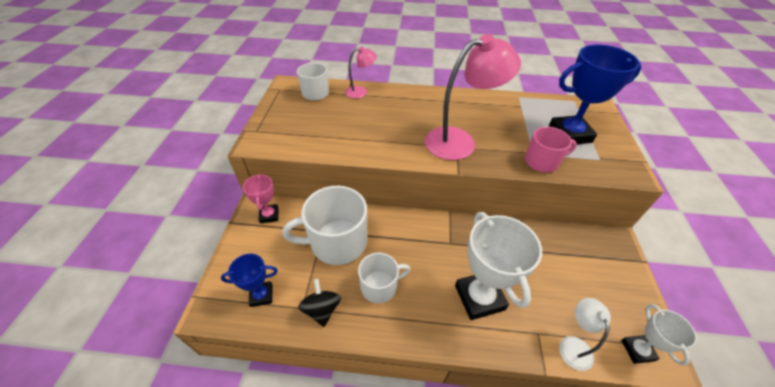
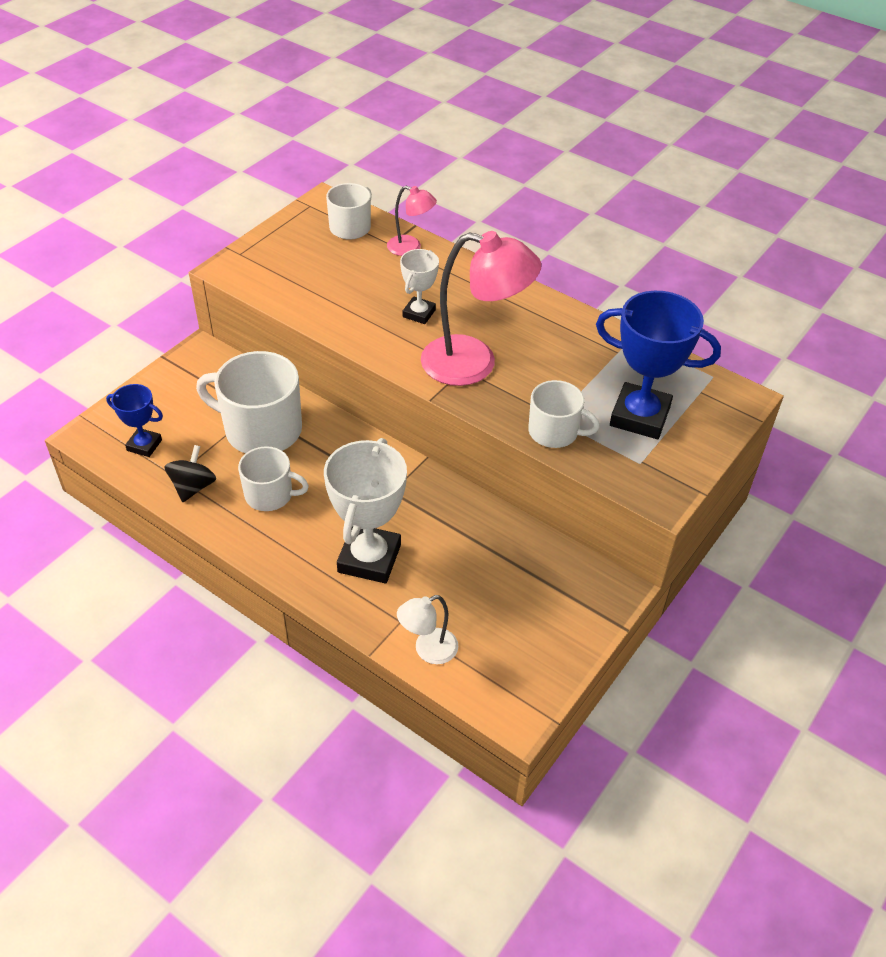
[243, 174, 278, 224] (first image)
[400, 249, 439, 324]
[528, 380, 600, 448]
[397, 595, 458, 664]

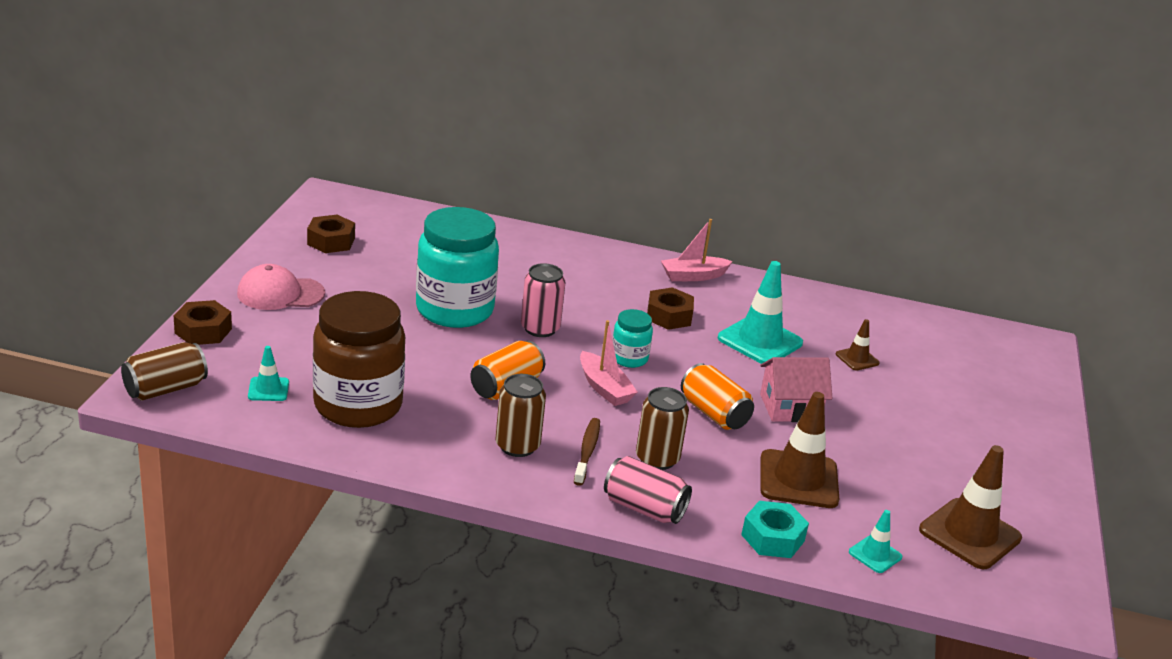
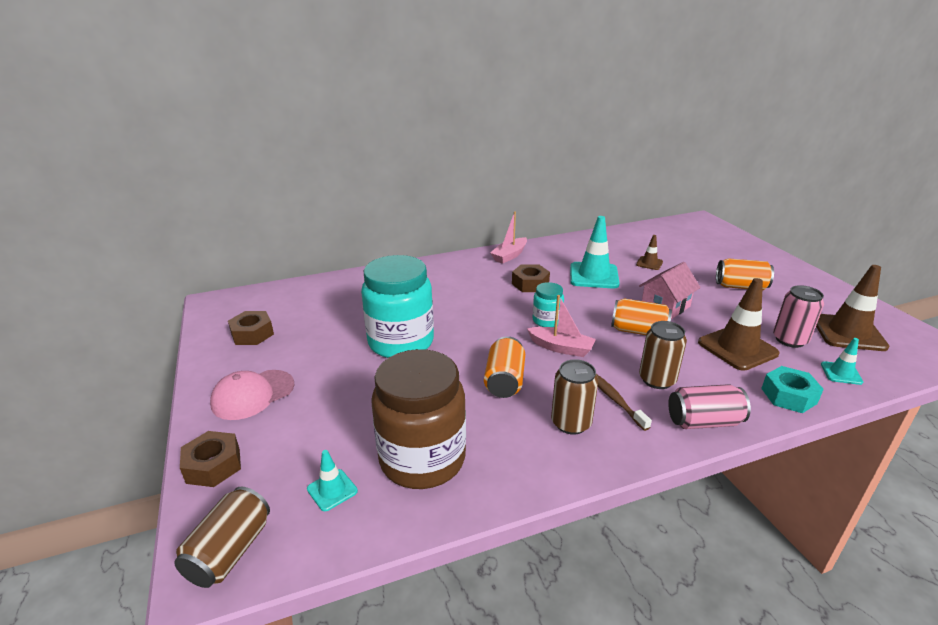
[716, 258, 774, 291]
[773, 285, 824, 348]

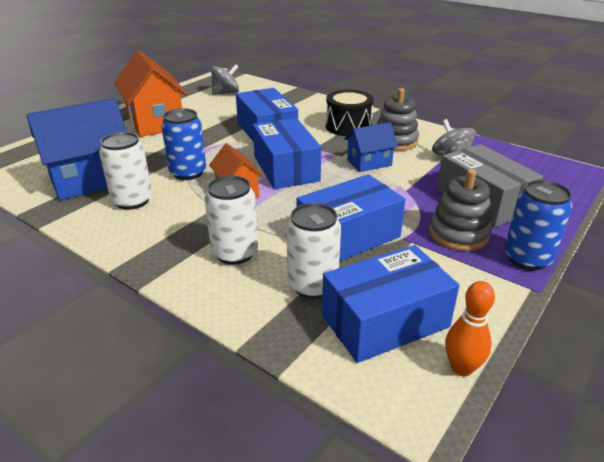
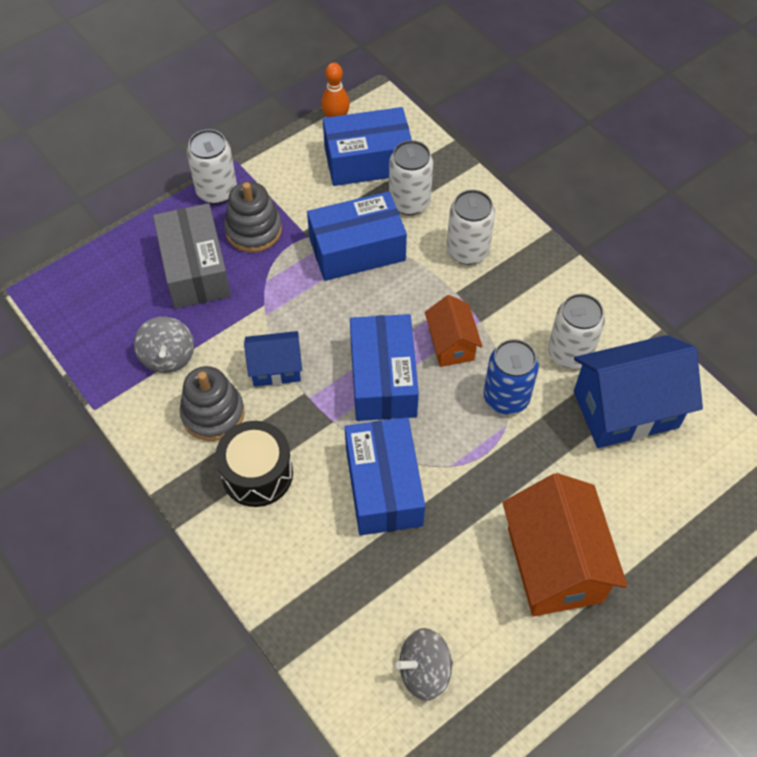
[187, 129, 237, 204]

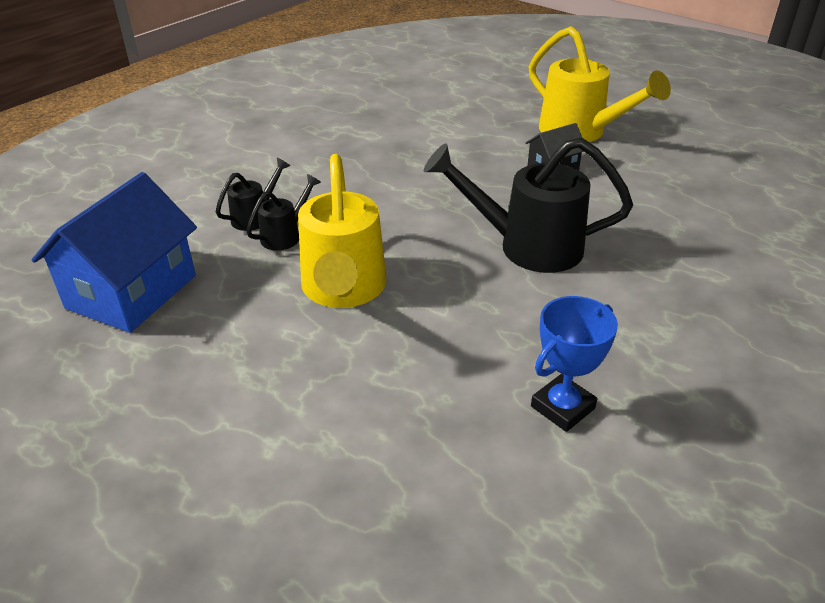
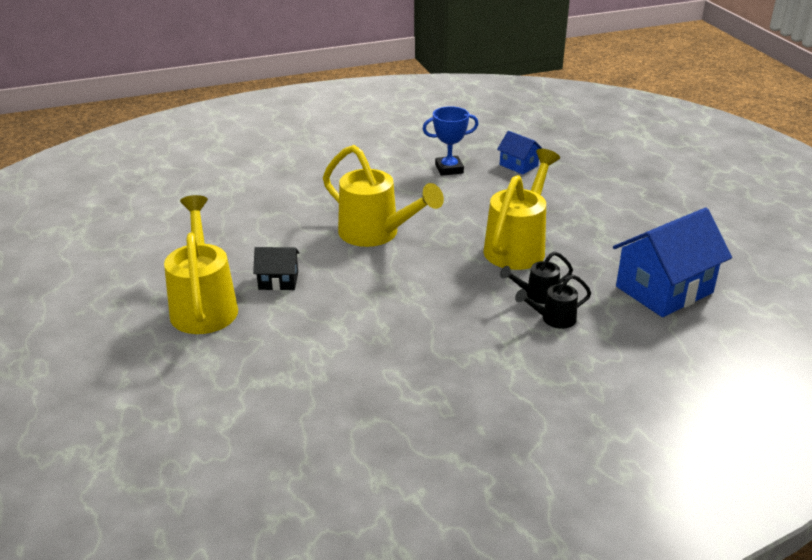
[497, 131, 543, 175]
[323, 145, 444, 247]

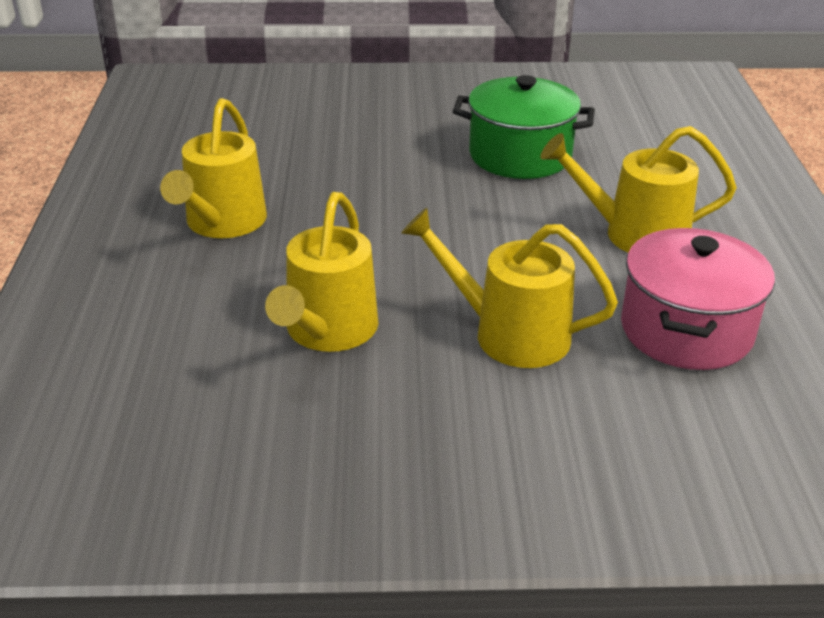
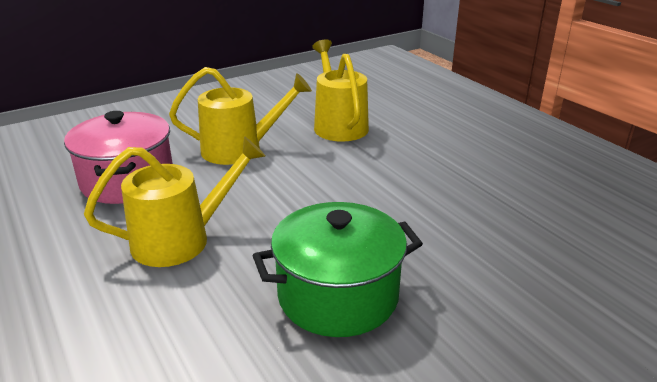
[160, 98, 267, 238] (first image)

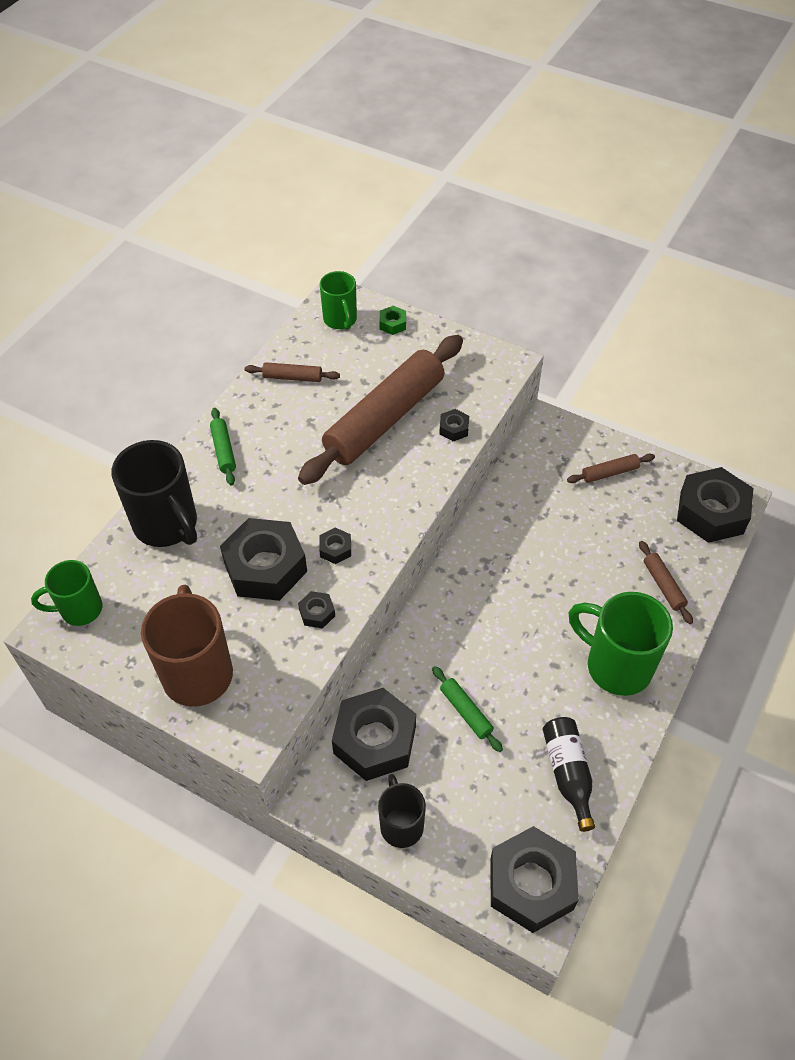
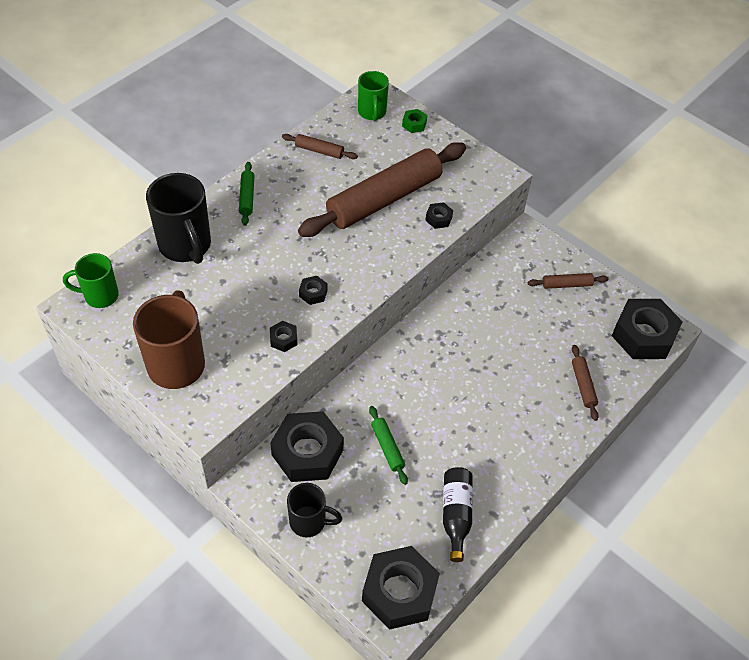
[220, 518, 307, 601] (first image)
[568, 592, 673, 696] (first image)
[287, 483, 343, 538]

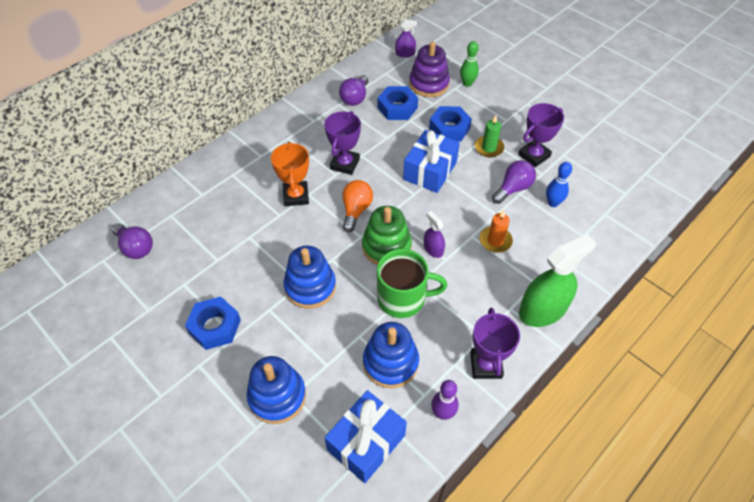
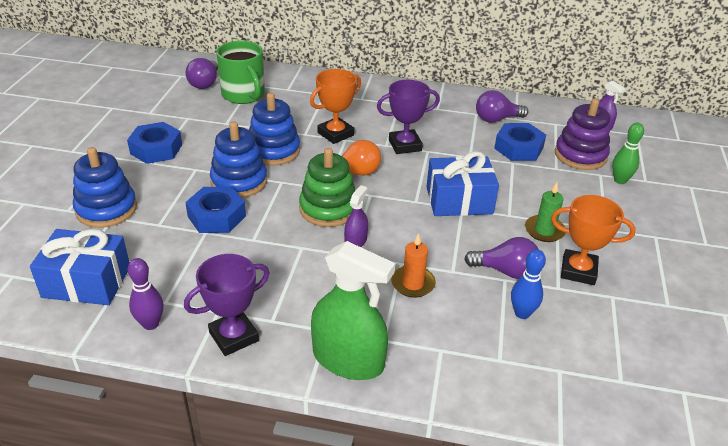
[249, 93, 300, 166]
[216, 41, 265, 104]
[185, 187, 246, 233]
[551, 195, 636, 285]

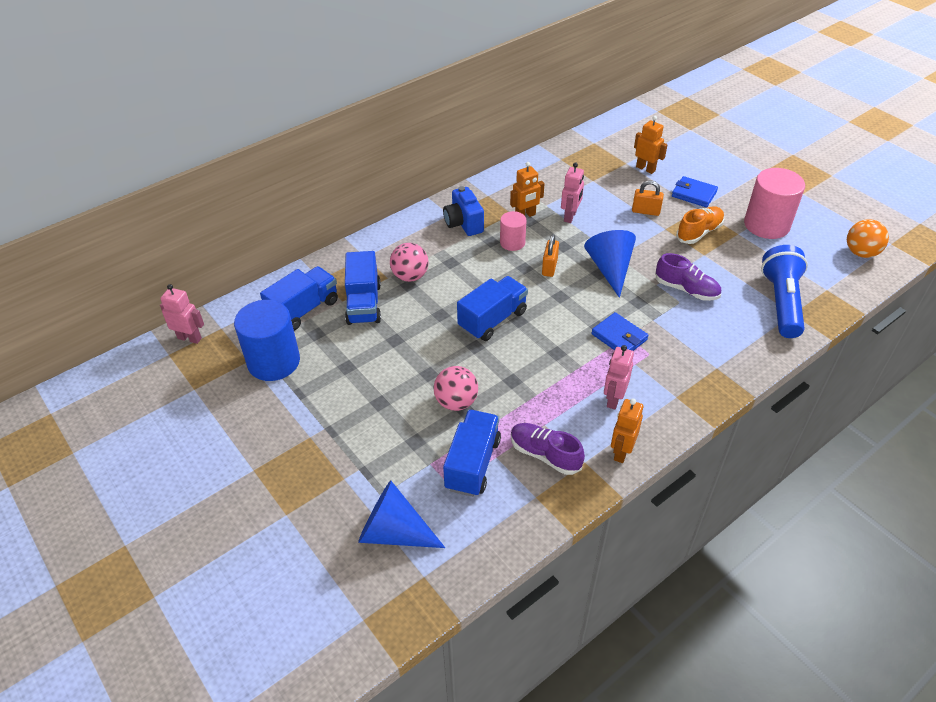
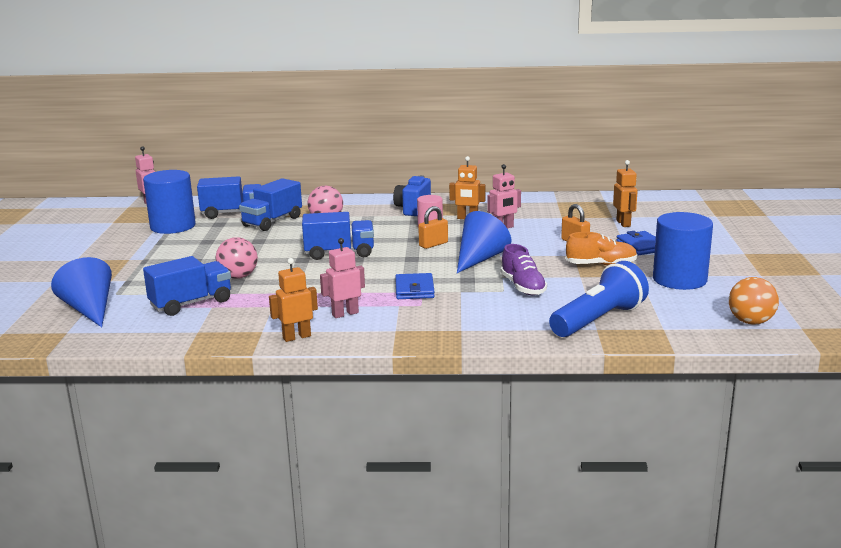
[511, 423, 585, 475] (first image)
[653, 212, 713, 290]

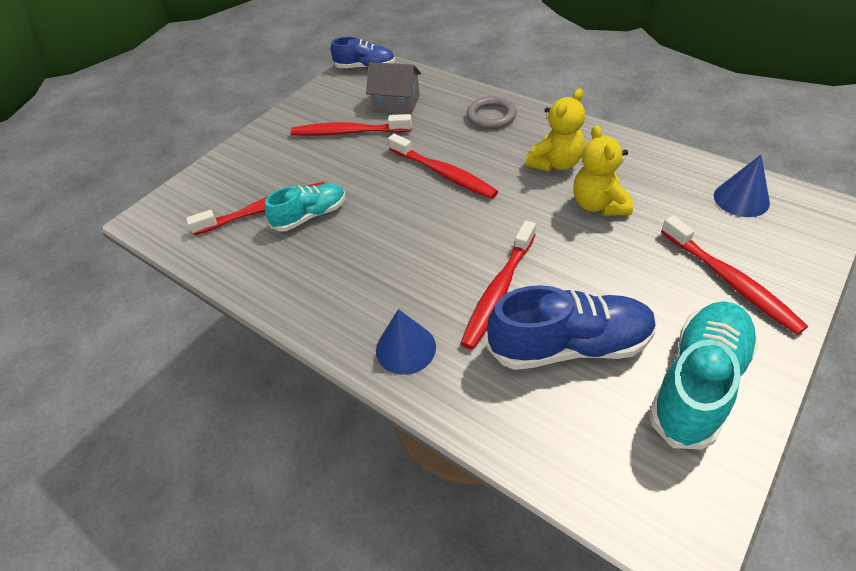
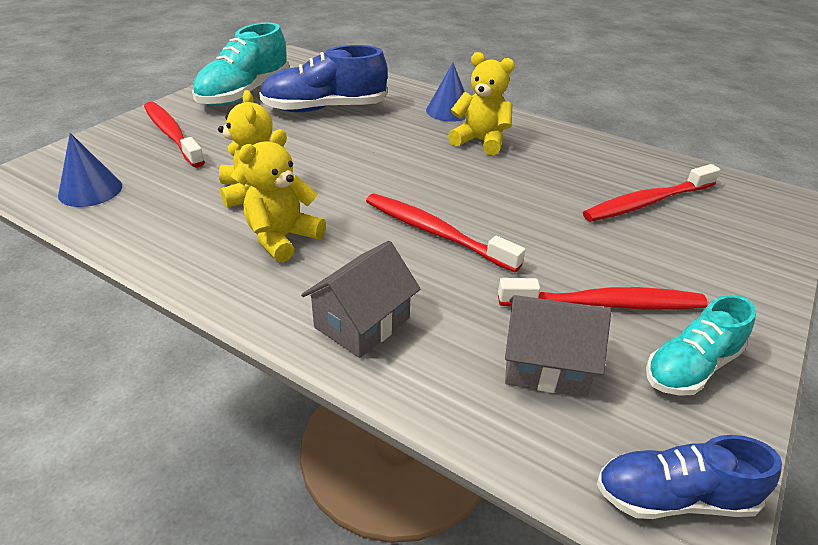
[460, 220, 536, 349] (first image)
[448, 52, 515, 155]
[646, 295, 756, 396]
[301, 241, 420, 358]

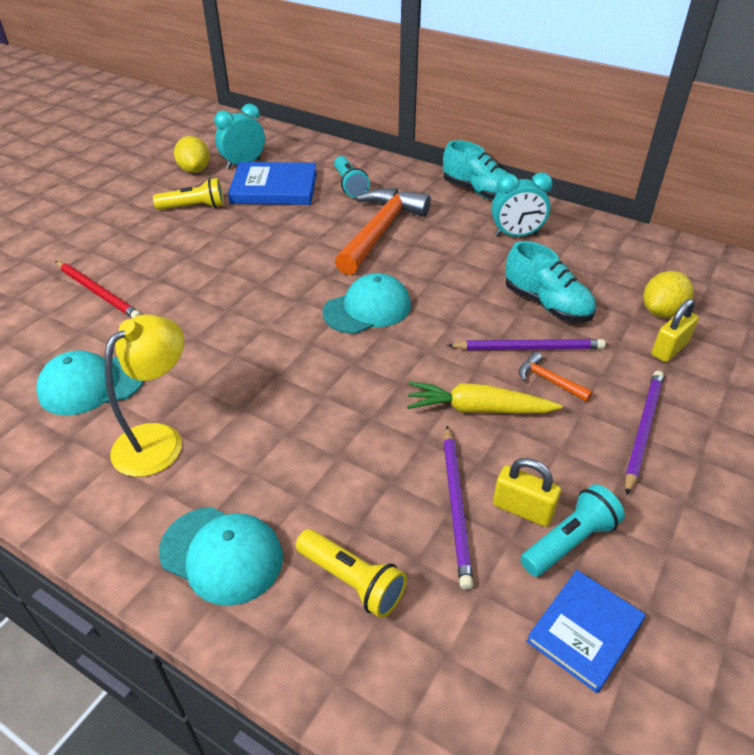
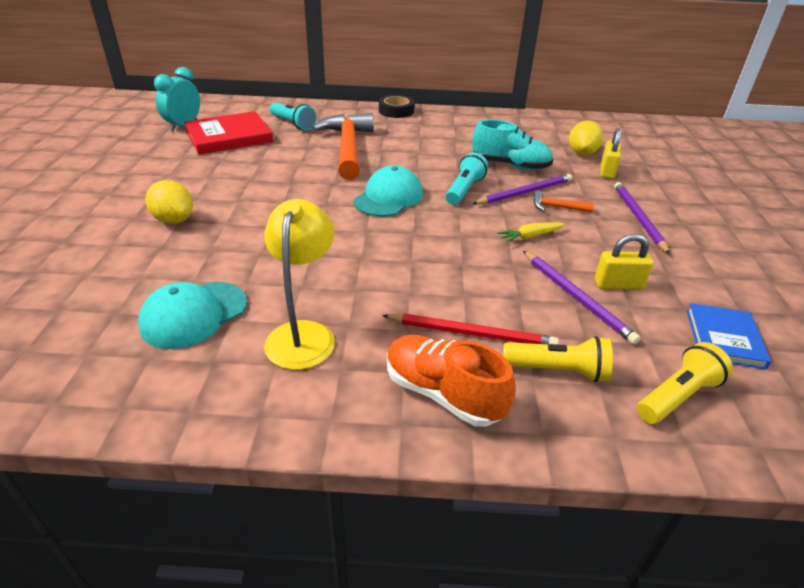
[491, 172, 553, 237] (first image)
[382, 313, 559, 345]
[637, 342, 733, 424]
[145, 180, 193, 224]
[446, 152, 488, 205]
[387, 335, 516, 427]
[379, 95, 415, 118]
[184, 111, 273, 154]
[497, 222, 565, 243]

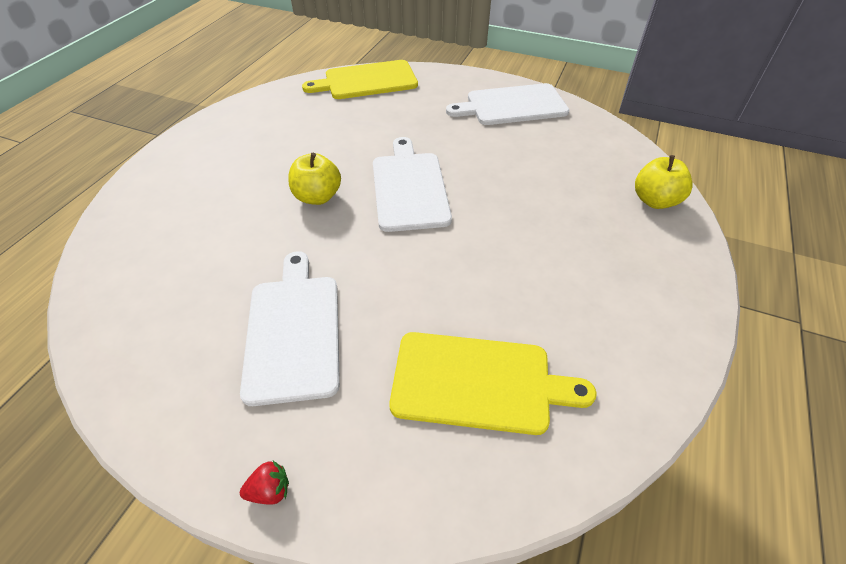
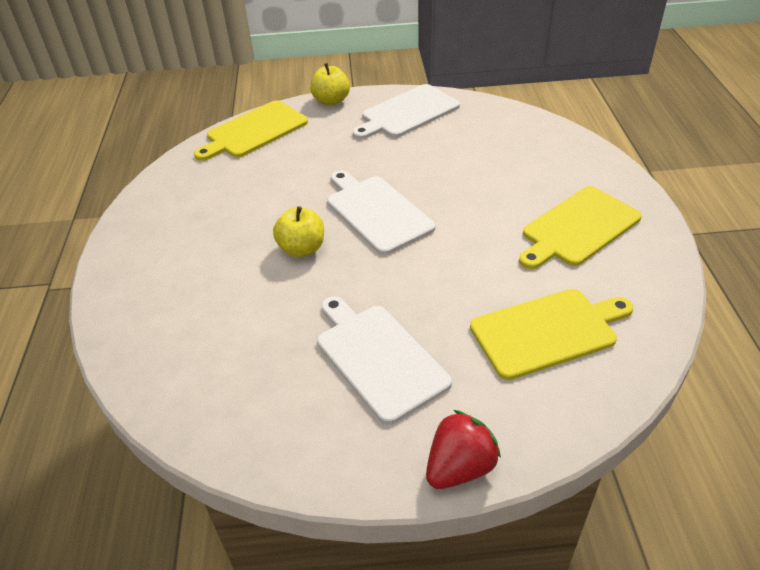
[519, 186, 642, 269]
[310, 63, 350, 106]
[426, 410, 501, 489]

